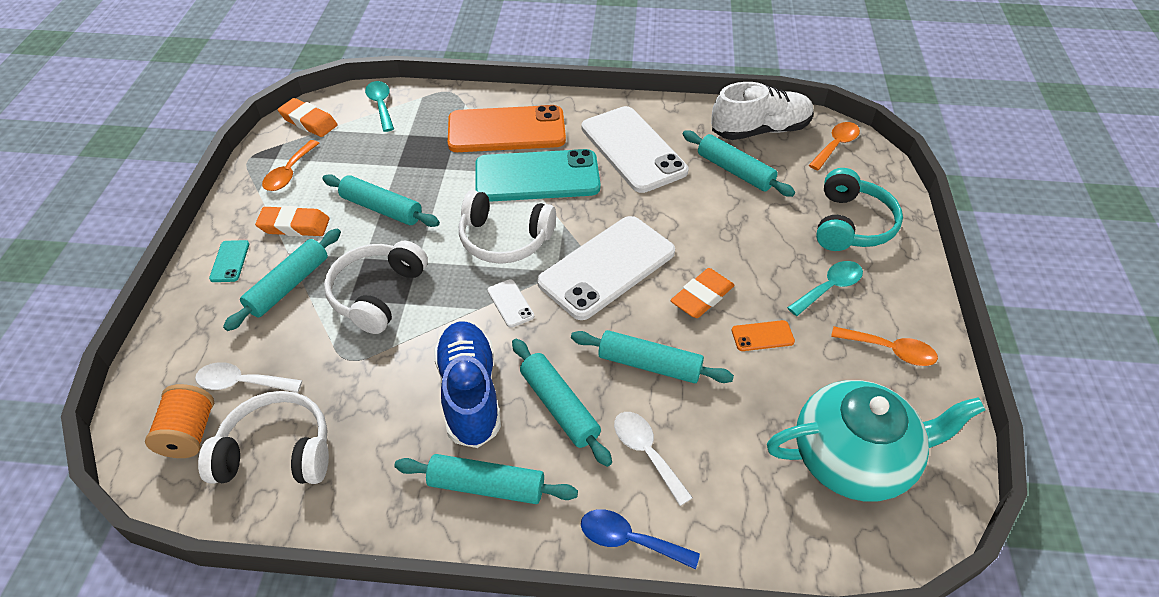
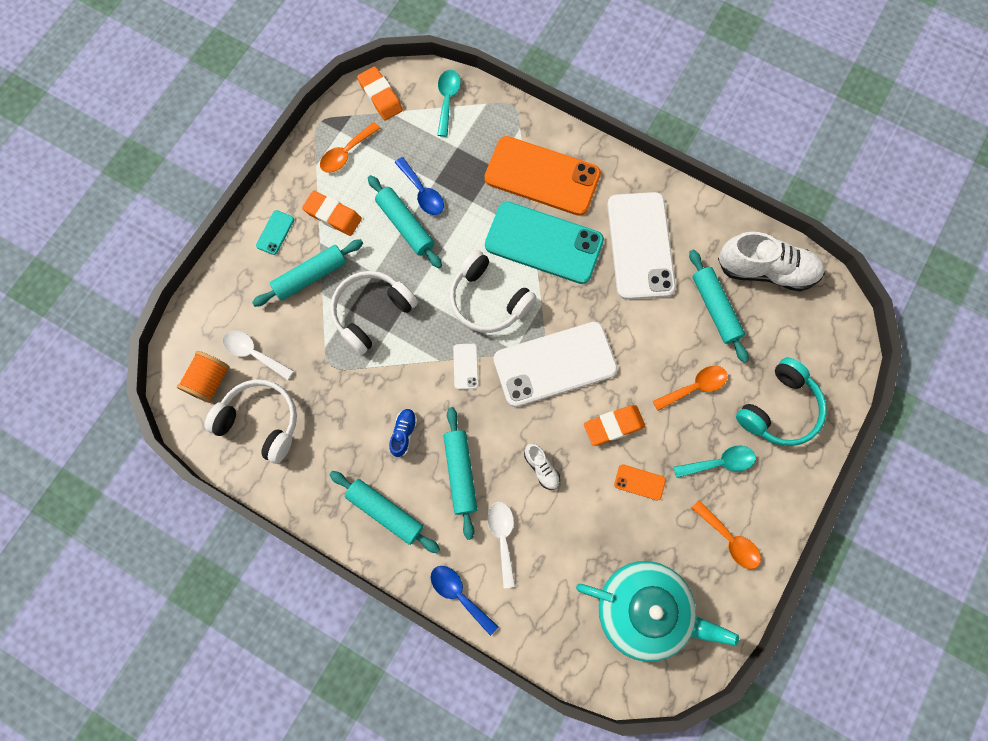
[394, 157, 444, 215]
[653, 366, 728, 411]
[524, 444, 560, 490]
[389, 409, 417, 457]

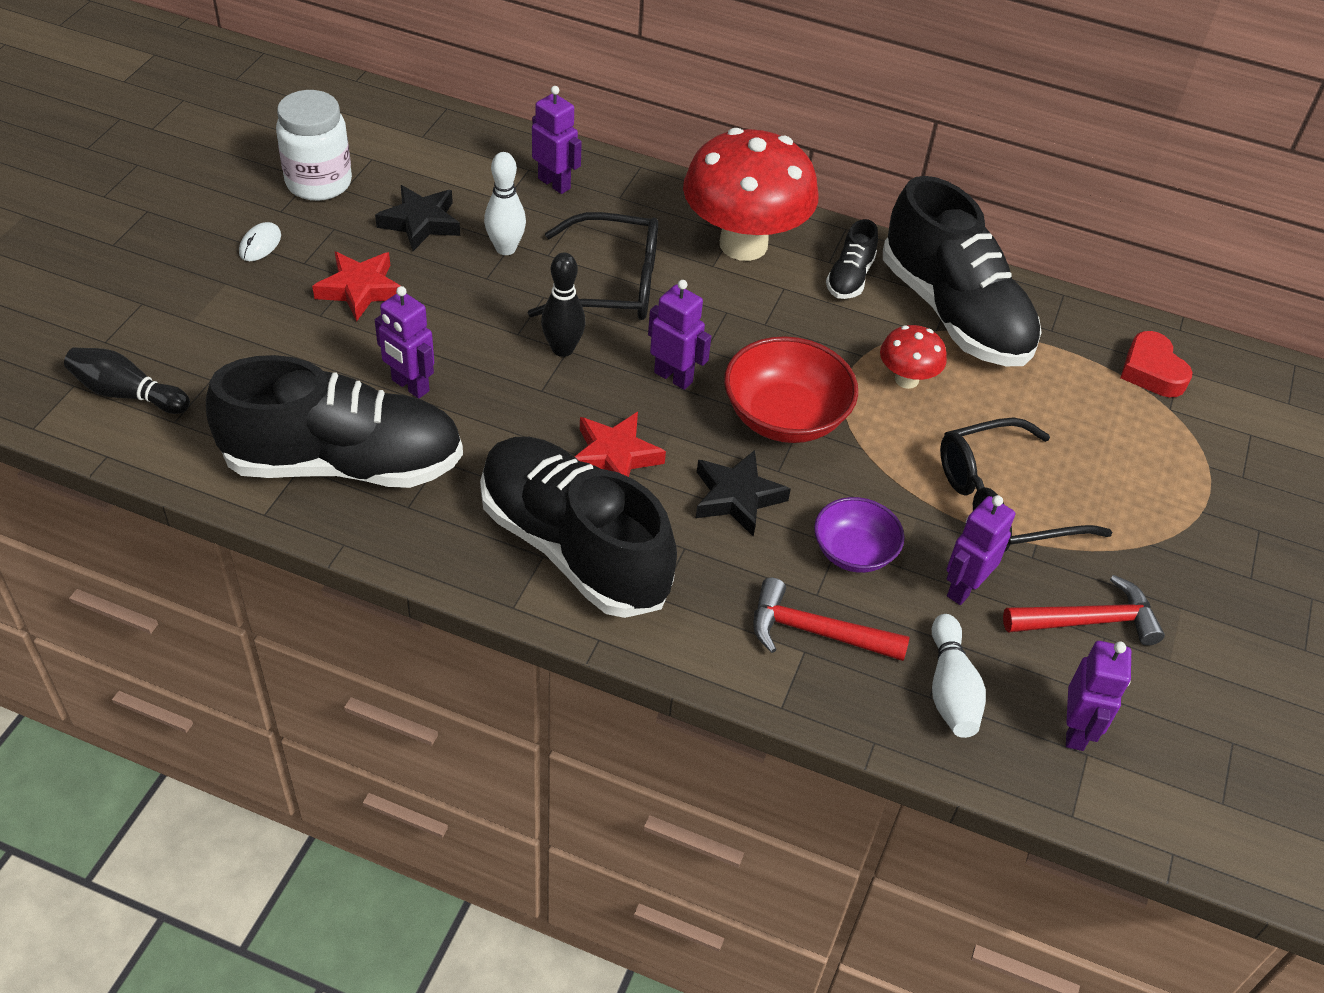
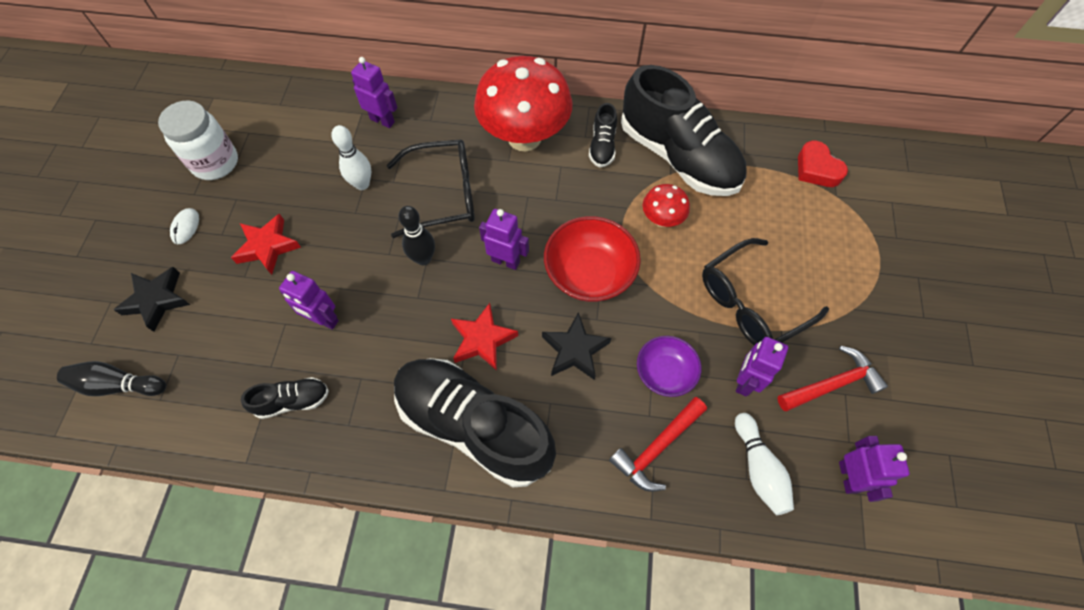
[114, 267, 190, 332]
[609, 397, 707, 492]
[241, 377, 329, 419]

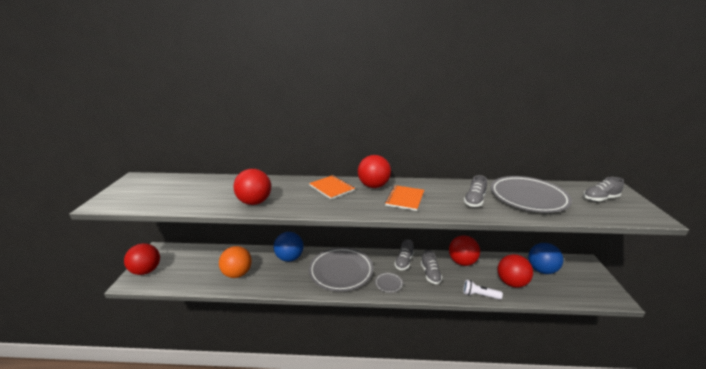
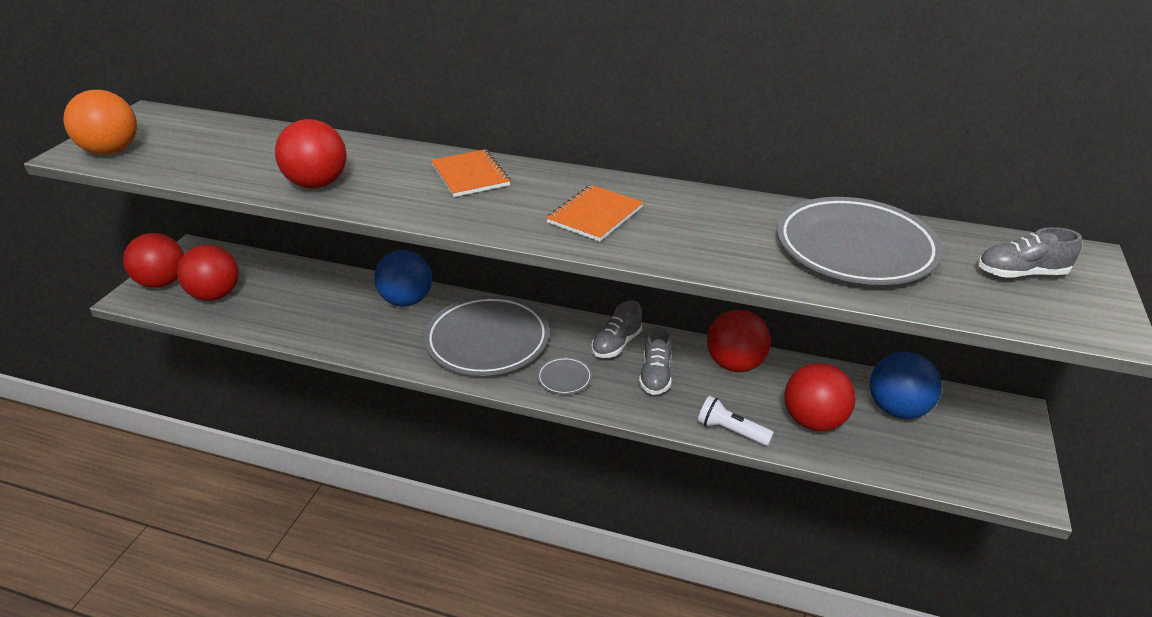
[464, 175, 487, 207] (first image)
[63, 90, 137, 155]
[177, 245, 239, 301]

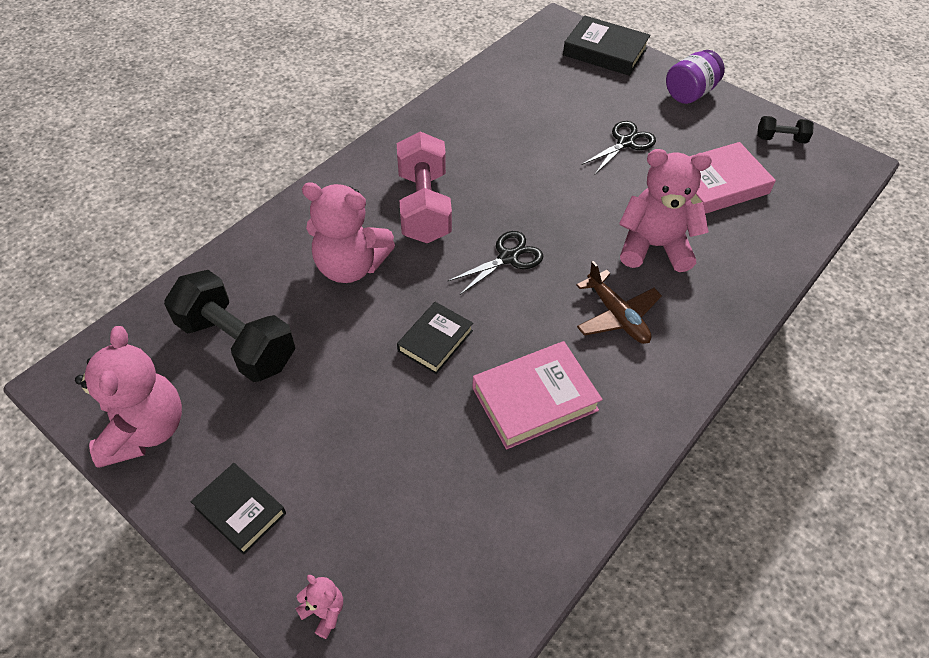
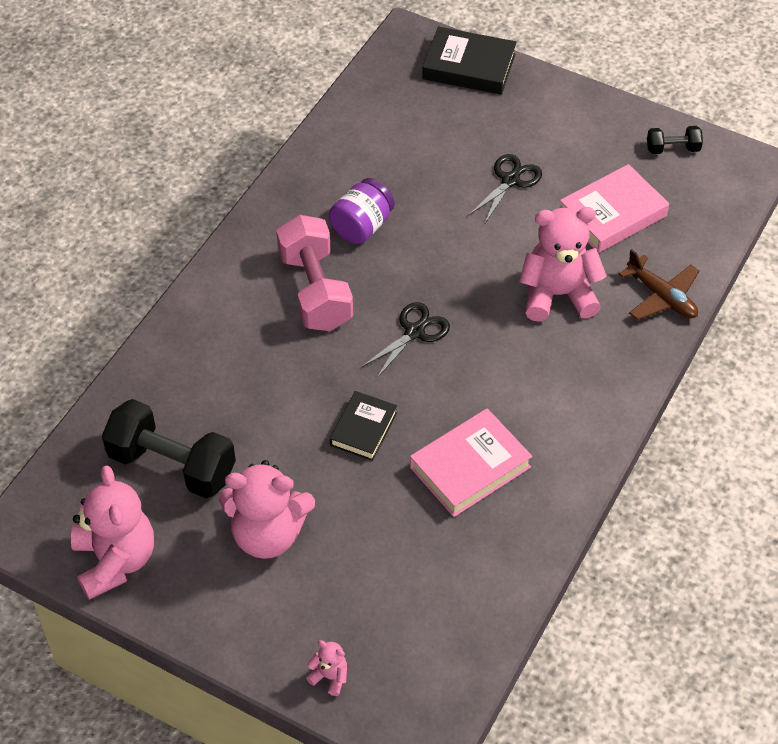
[190, 463, 286, 555] (first image)
[219, 460, 315, 559]
[619, 249, 700, 320]
[329, 178, 395, 244]

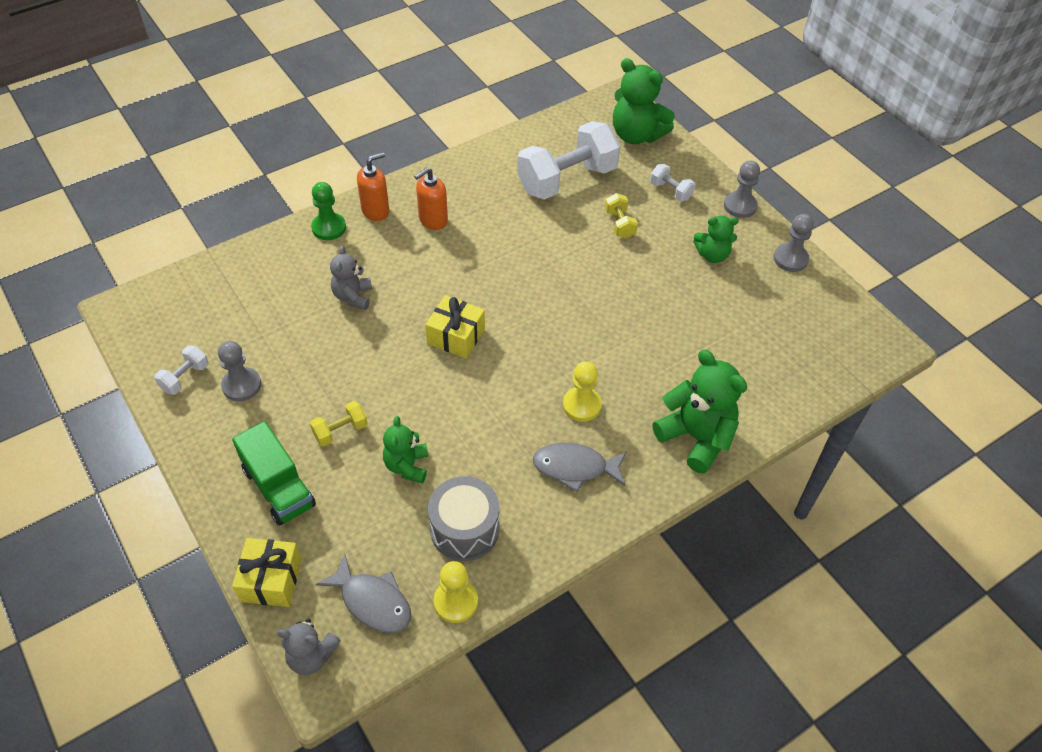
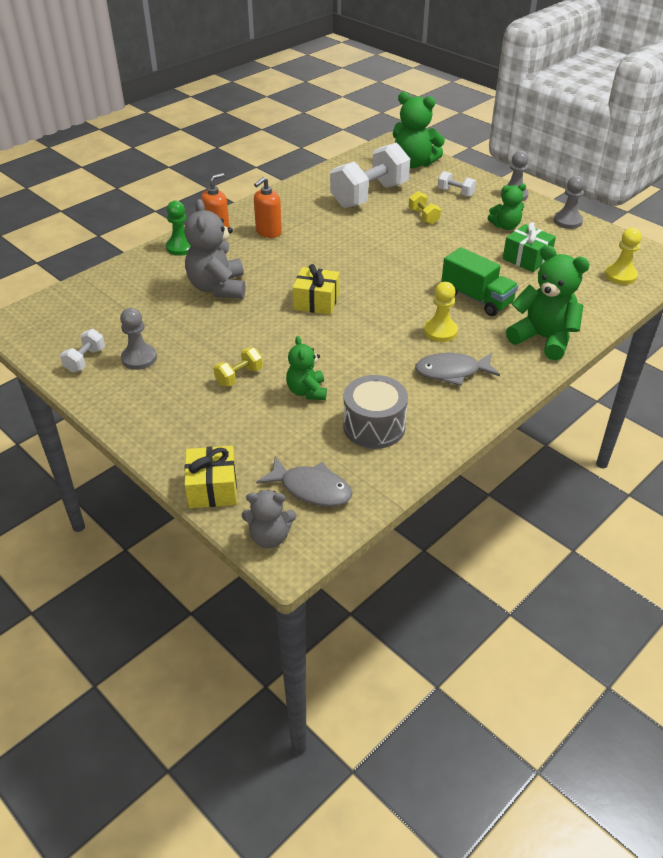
[503, 222, 556, 272]
[441, 247, 518, 316]
[605, 228, 642, 285]
[184, 199, 245, 299]

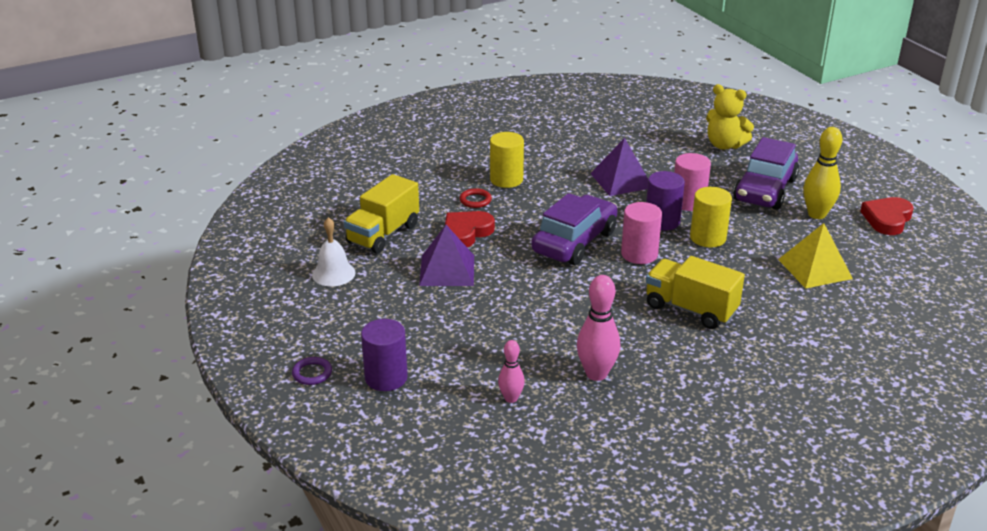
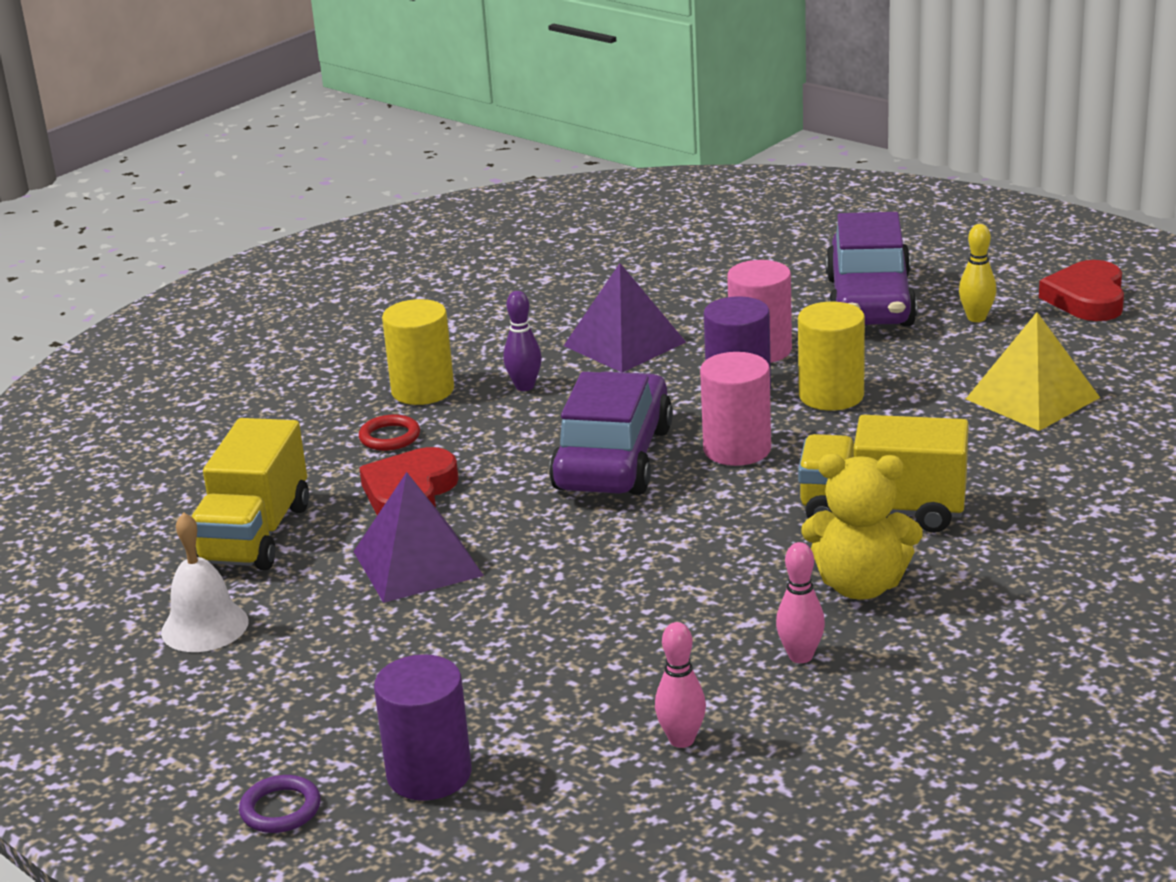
[503, 291, 542, 391]
[801, 454, 923, 600]
[776, 542, 825, 663]
[959, 224, 997, 322]

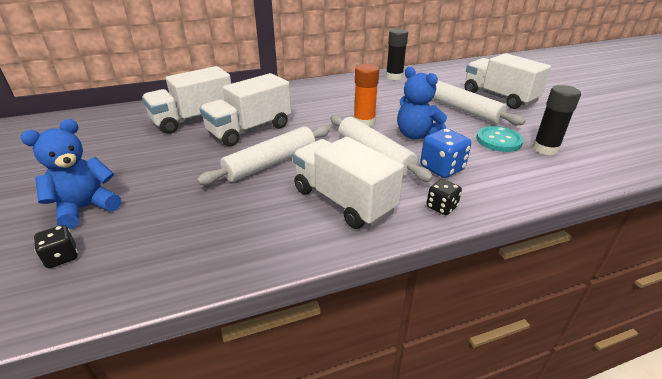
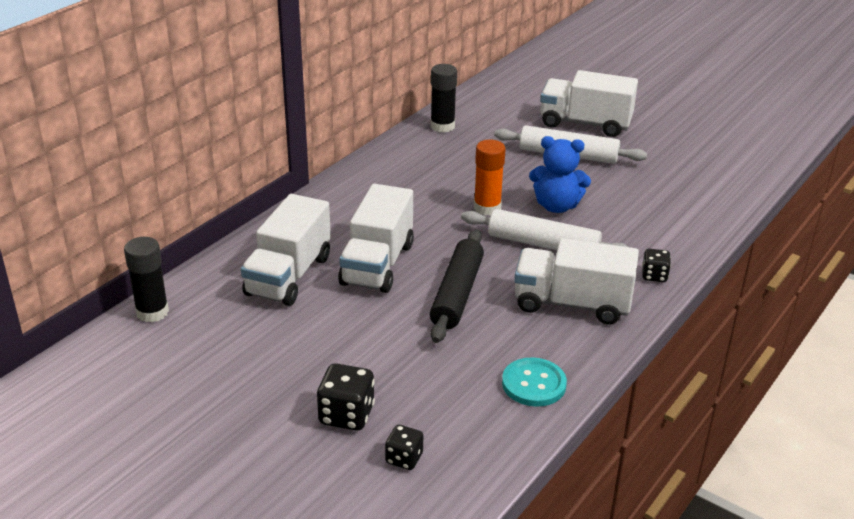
[420, 128, 471, 178] (first image)
[502, 357, 567, 407]
[124, 237, 169, 322]
[316, 363, 375, 431]
[430, 229, 484, 343]

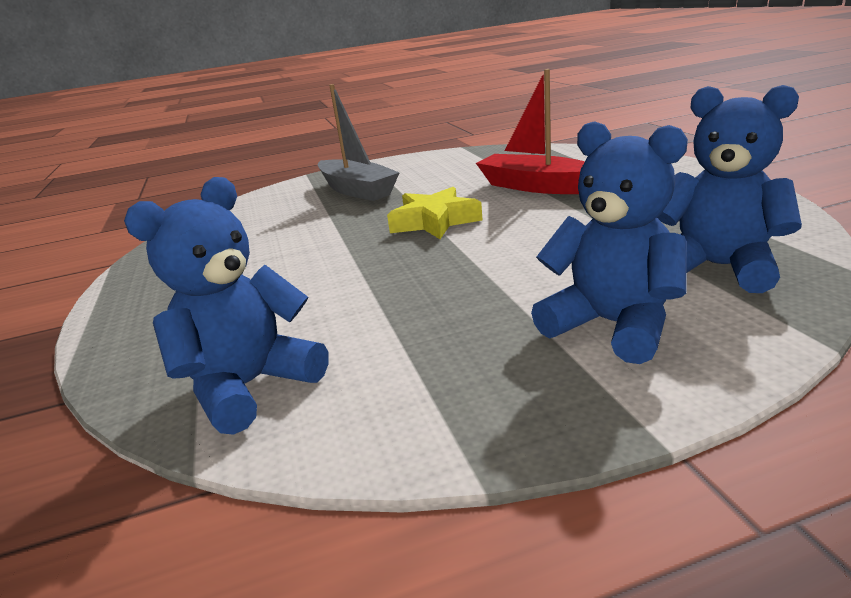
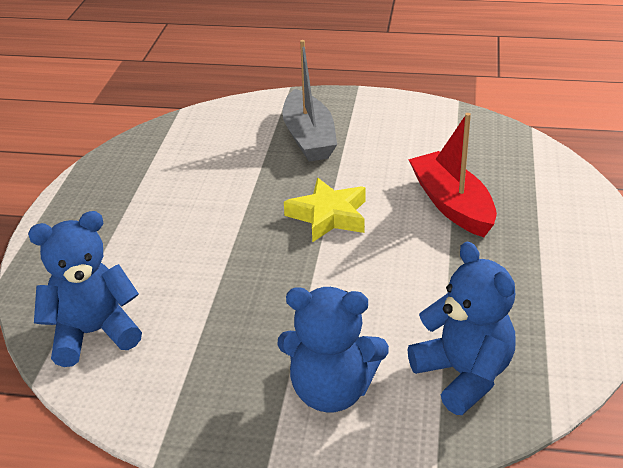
[277, 287, 389, 413]

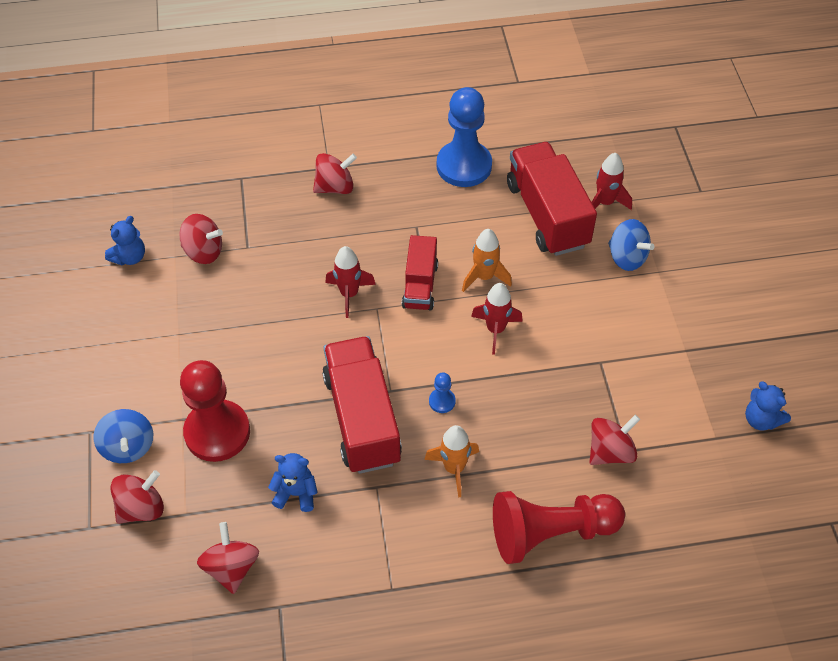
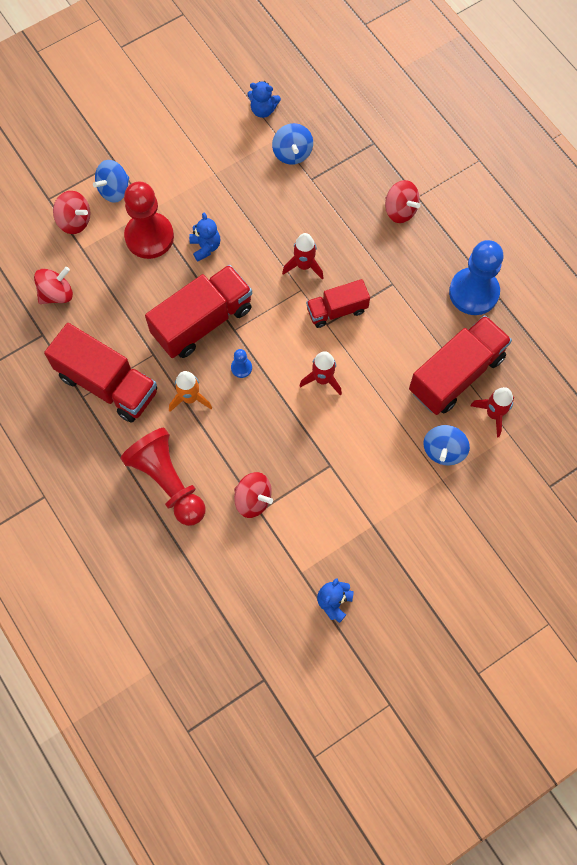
[462, 229, 512, 292] (first image)
[44, 323, 157, 423]
[189, 213, 221, 261]
[272, 123, 313, 165]

